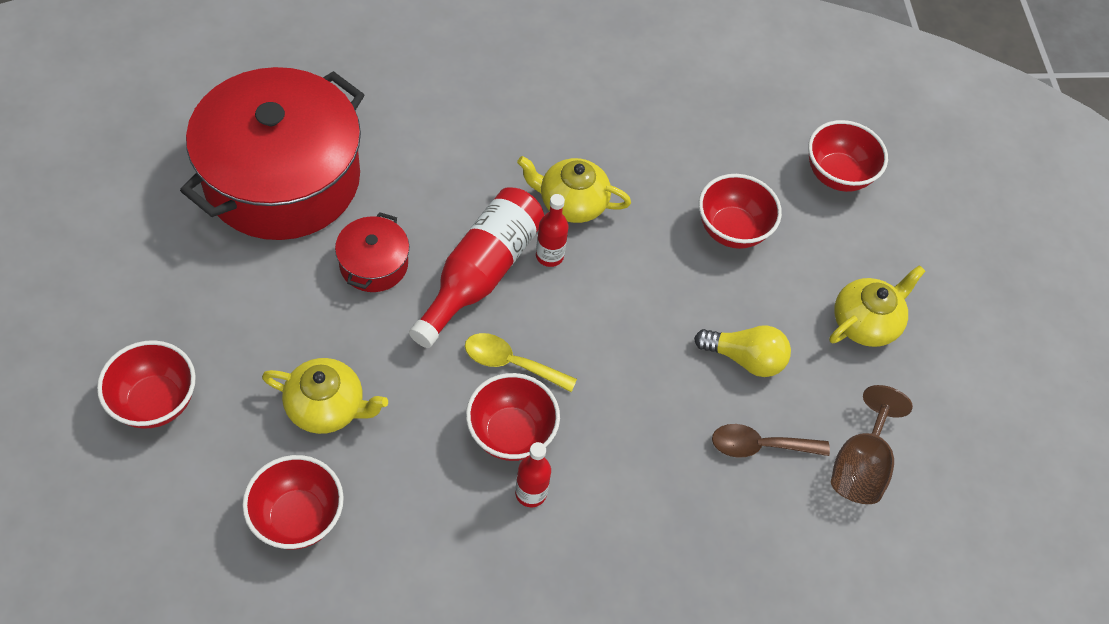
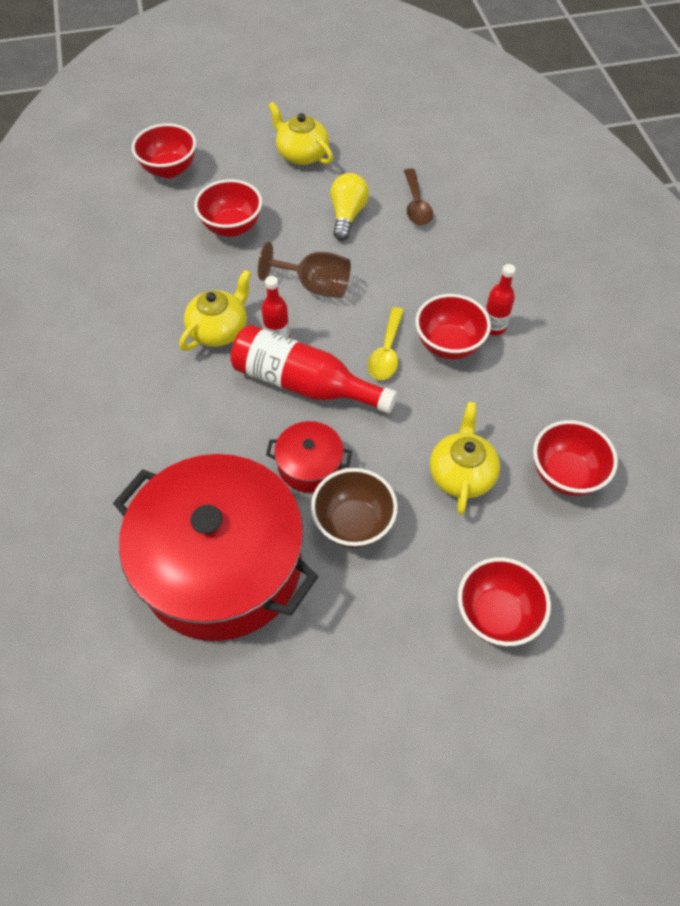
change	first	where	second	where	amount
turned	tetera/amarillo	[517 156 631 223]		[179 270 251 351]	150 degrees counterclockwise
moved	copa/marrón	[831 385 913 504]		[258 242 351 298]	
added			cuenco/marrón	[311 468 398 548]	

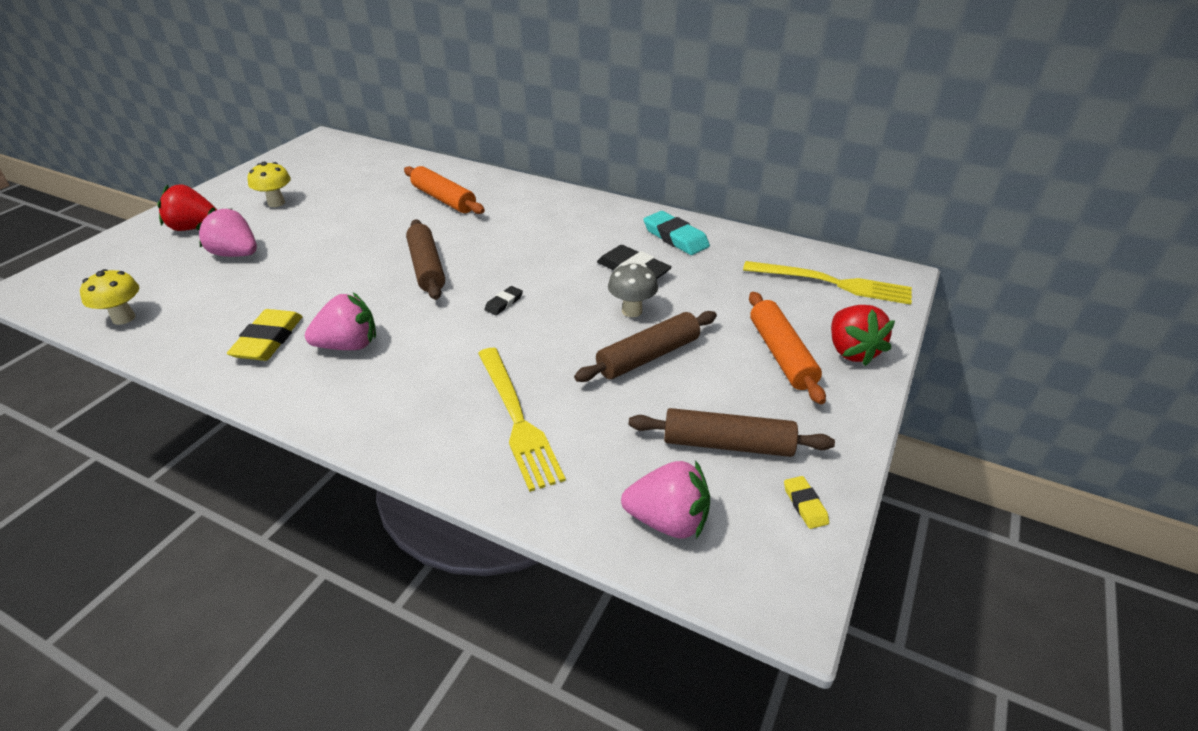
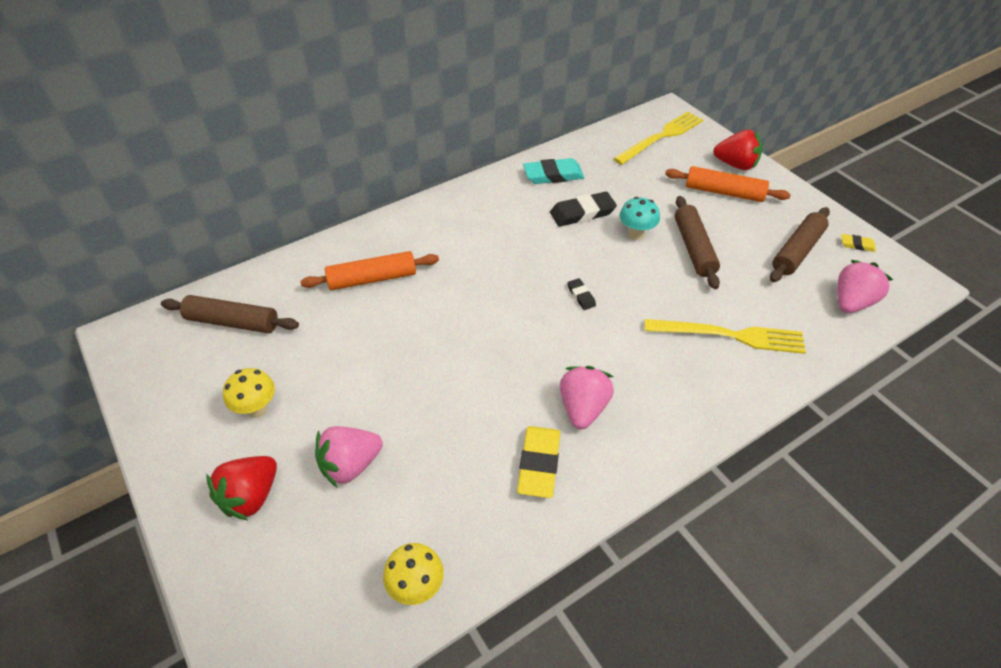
change	first	where	second	where	amount
moved	rodillo/marrón	[406 219 445 300]		[161 295 299 333]	
turned	goma de borrar/amarillo	[227 309 303 361]		[517 426 560 498]	60 degrees clockwise
recoloured	seta/gris	[608 263 658 317]	seta/turquesa	[620 197 660 240]	

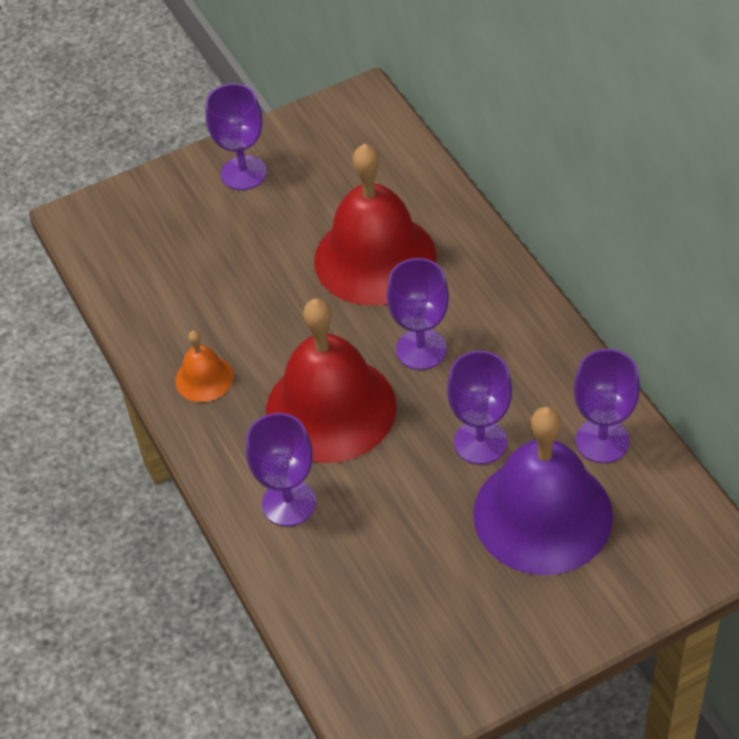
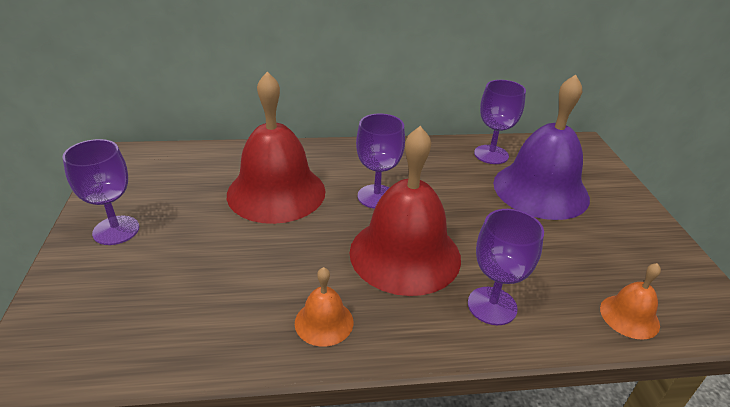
change	first	where	second	where	amount
added			campana/naranja	[600 263 661 340]	
removed	copa/morado	[447 351 512 464]			

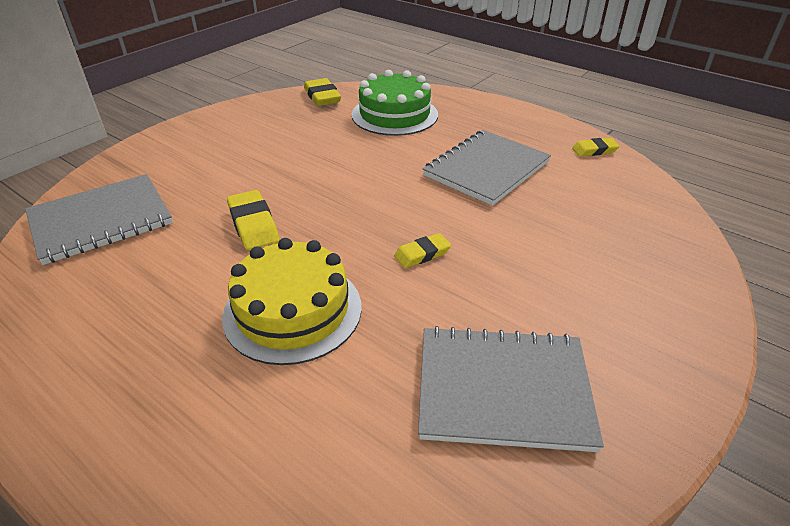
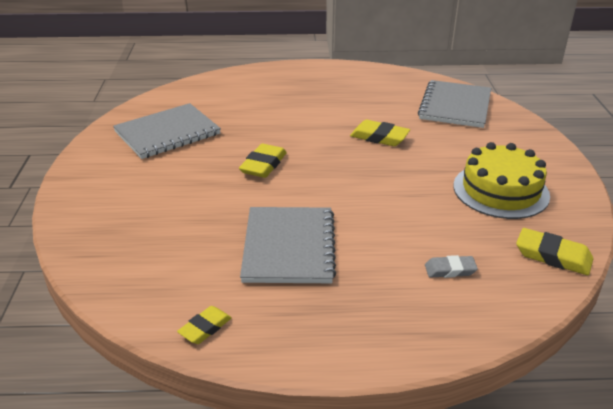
change	first	where	second	where	amount
resized	goma de borrar/amarillo	[394 233 451 268]		[239 144 287 178]	x1.54
replaced	tarta/verde	[352 70 438 136]	goma de borrar/gris	[425 255 478 278]	
moved	tarta/amarillo	[222 238 362 365]		[453 142 550 219]	

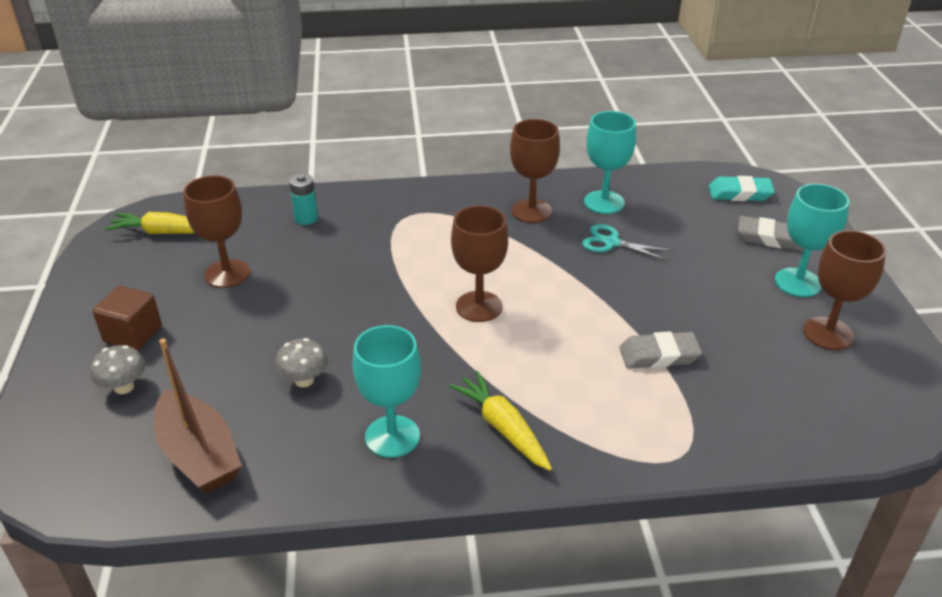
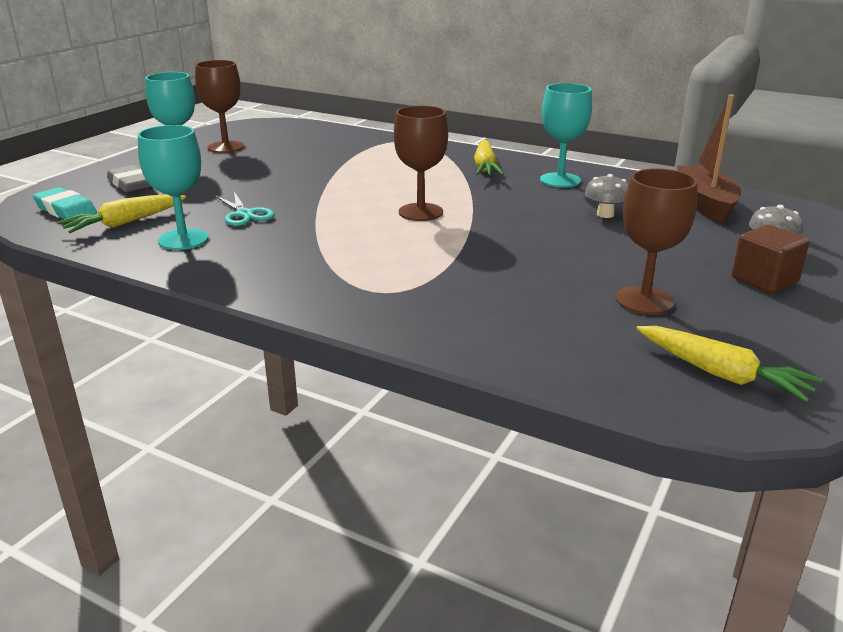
change	first	where	second	where	amount
added			zanahoria/amarillo	[57 194 186 233]	
removed	pila/turquesa	[289 174 318 225]			
removed	copa/marrón	[510 119 560 223]			
removed	goma de borrar/gris	[620 331 702 369]			

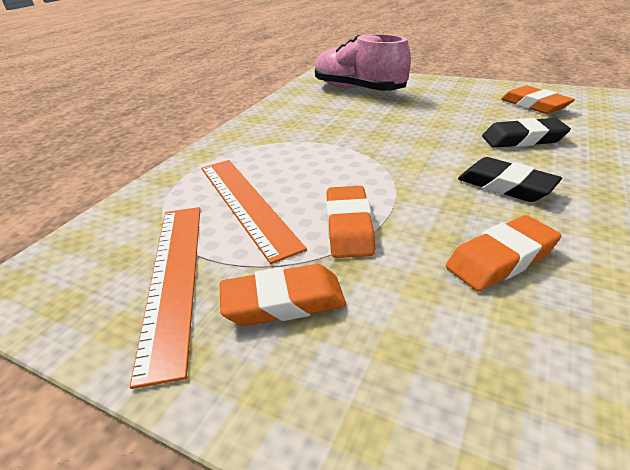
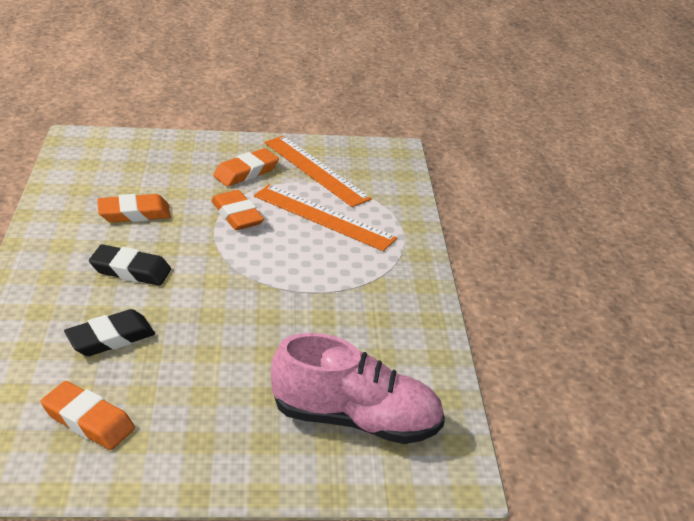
change	first	where	second	where	amount
turned	goma de borrar/naranja	[446 215 562 292]		[97 194 171 223]	45 degrees clockwise

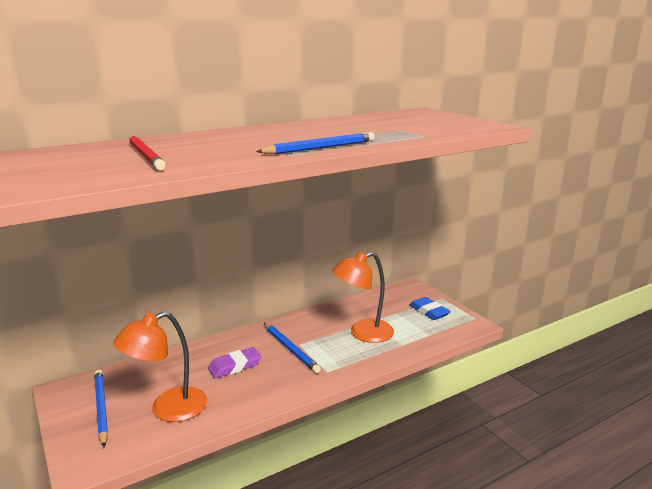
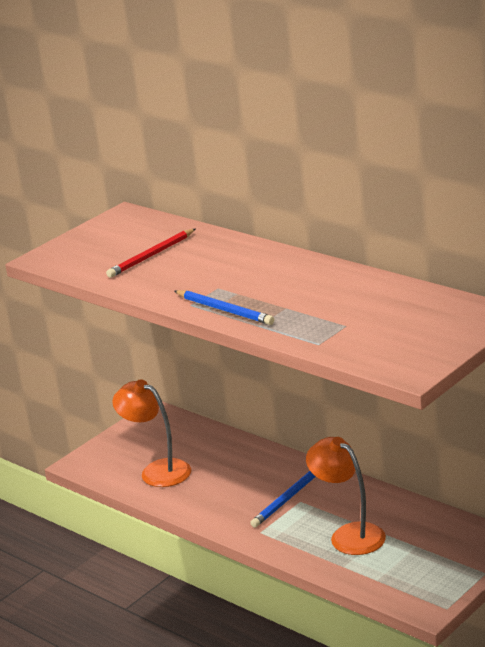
change	first	where	second	where	amount
removed	lápiz/azul	[94 370 108 447]			
removed	goma de borrar/morado	[208 347 261 379]			
removed	goma de borrar/azul	[409 297 451 320]			

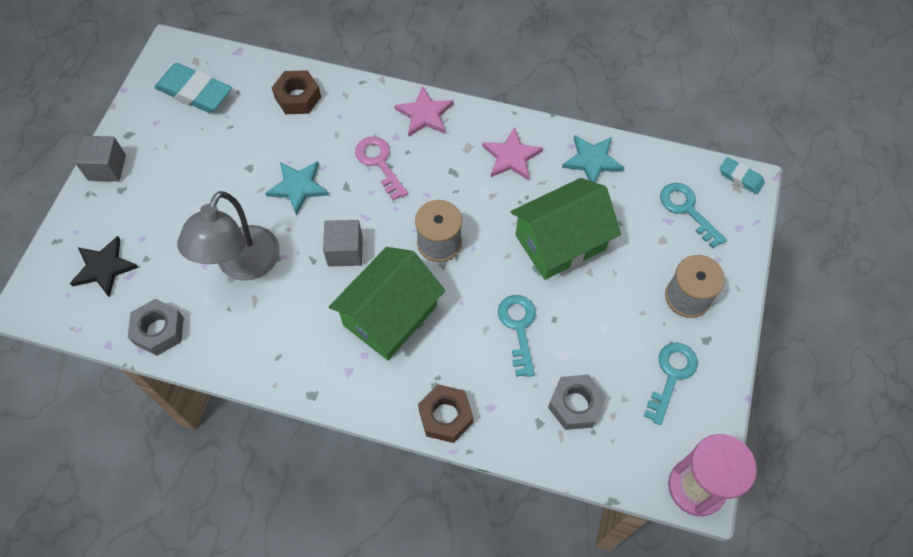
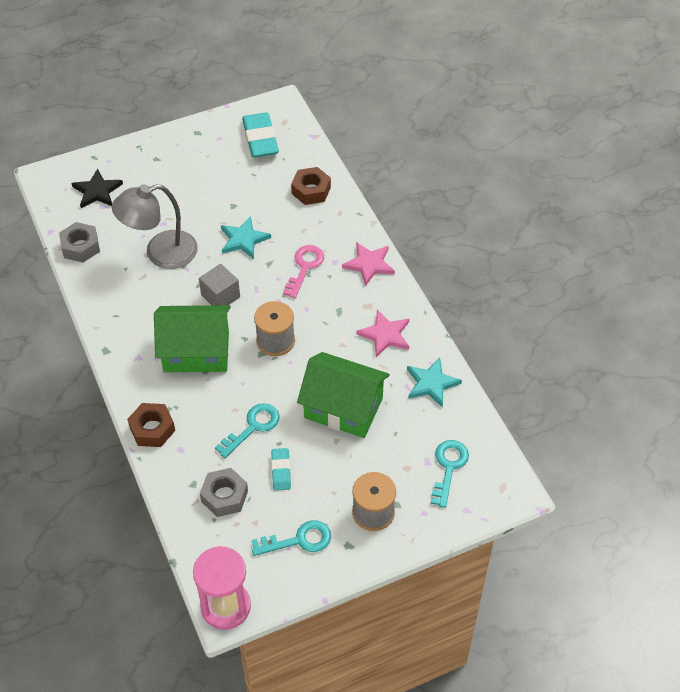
change	first	where	second	where	amount
moved	goma de borrar/turquesa	[719 157 765 194]		[271 448 291 491]	
removed	cubo/gris	[75 136 126 181]			

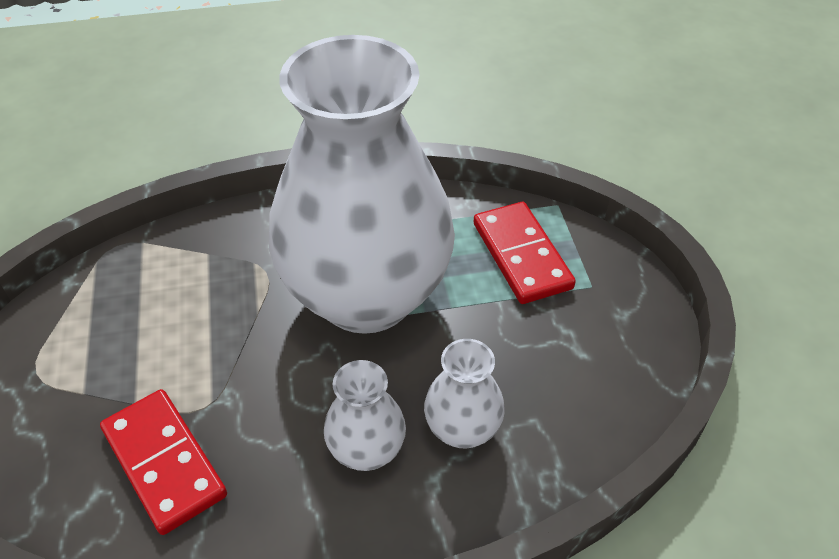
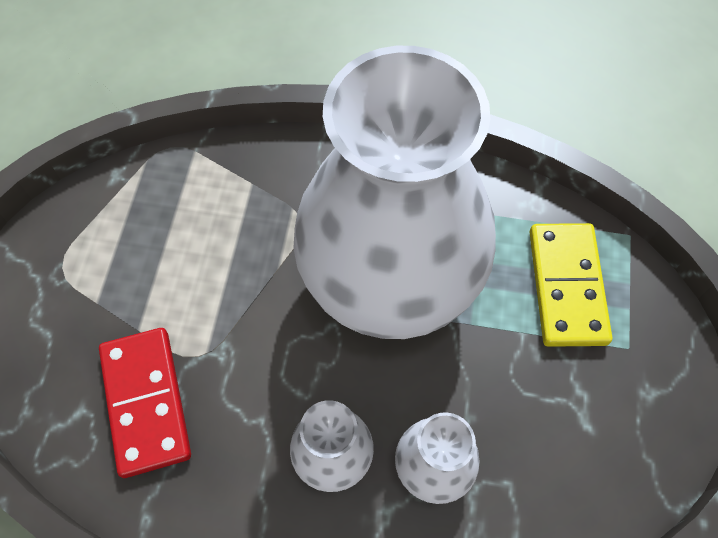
change	first	where	second	where	amount
recoloured	ficha de dominó/rojo	[474 202 576 304]	ficha de dominó/amarillo	[530 223 612 347]	

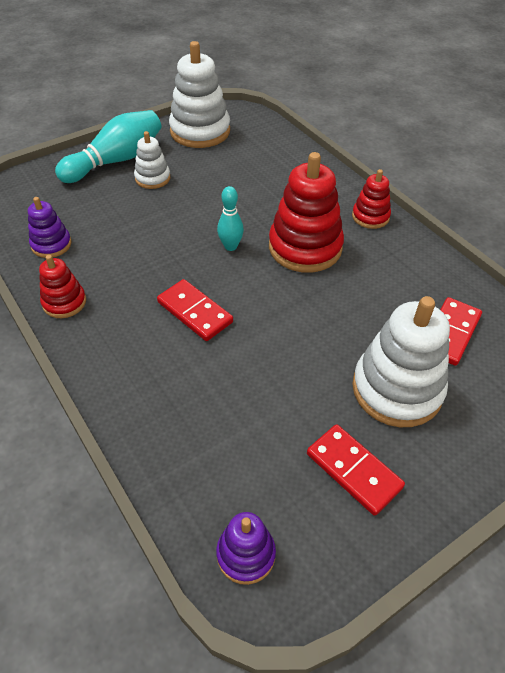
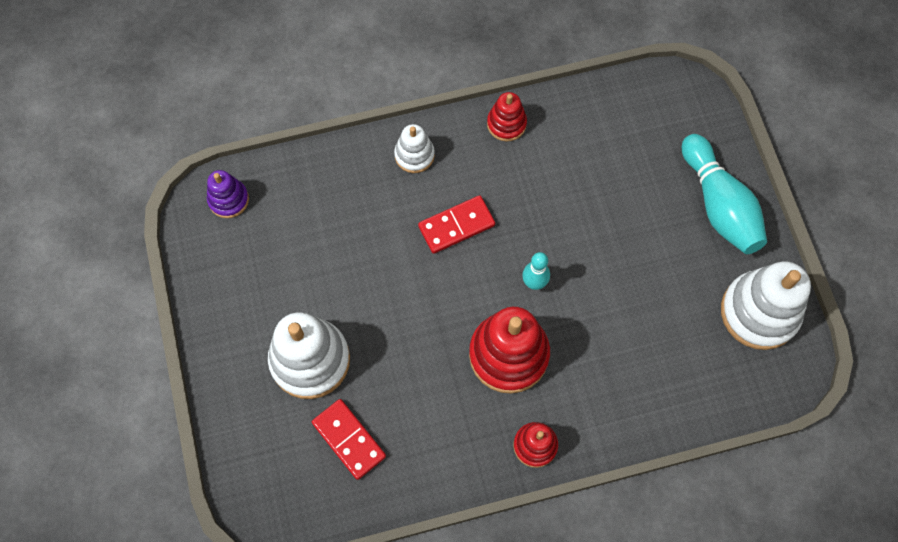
change	first	where	second	where	amount
moved	juguete apilable/blanco	[134 131 170 189]		[394 124 435 173]	
removed	juguete apilable/morado	[28 197 72 258]			
removed	ficha de dominó/rojo	[307 424 405 516]			

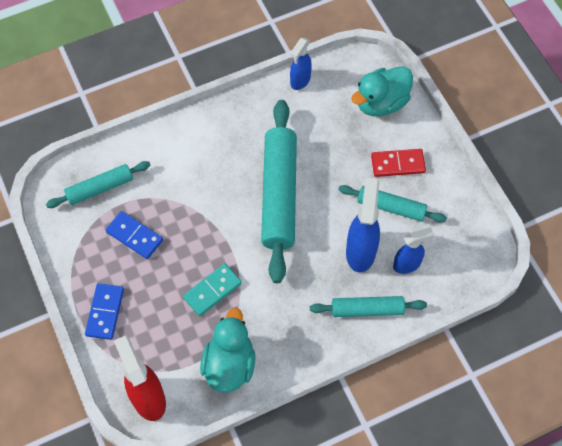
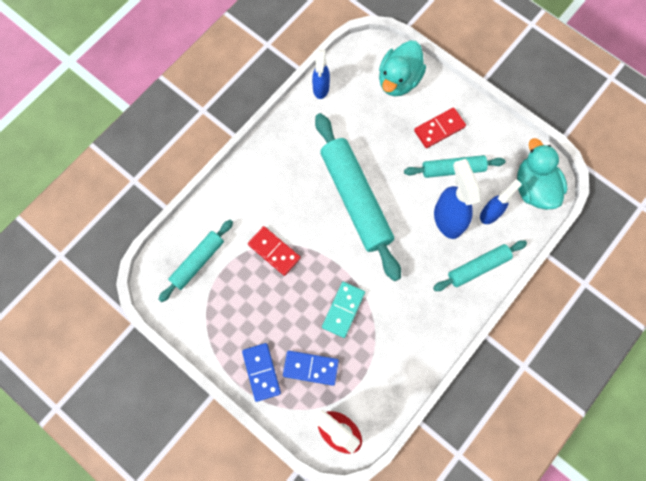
change	first	where	second	where	amount
added			ficha de dominó/rojo	[248 226 300 276]	
moved	ficha de dominó/azul	[106 211 163 259]		[283 351 339 386]	
moved	pato/turquesa	[200 308 256 392]		[517 138 568 210]	

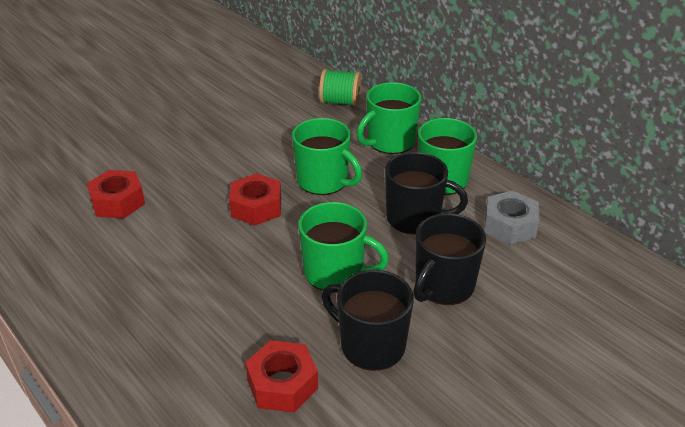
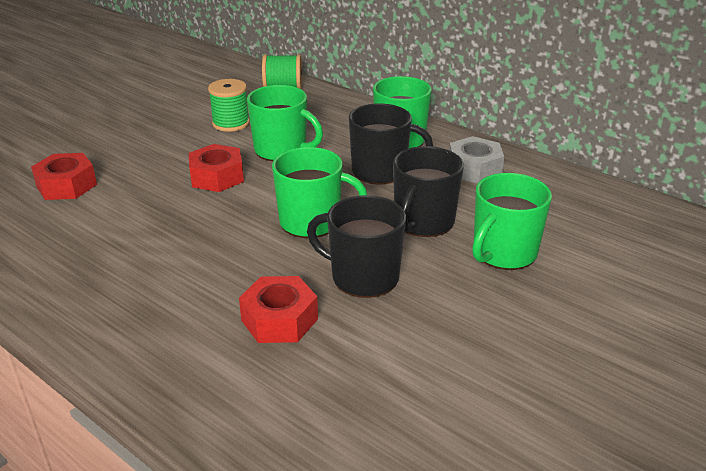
change	first	where	second	where	amount
added			carrete/verde	[208 79 250 132]	
moved	taza/verde	[357 82 421 154]		[472 173 552 270]	

